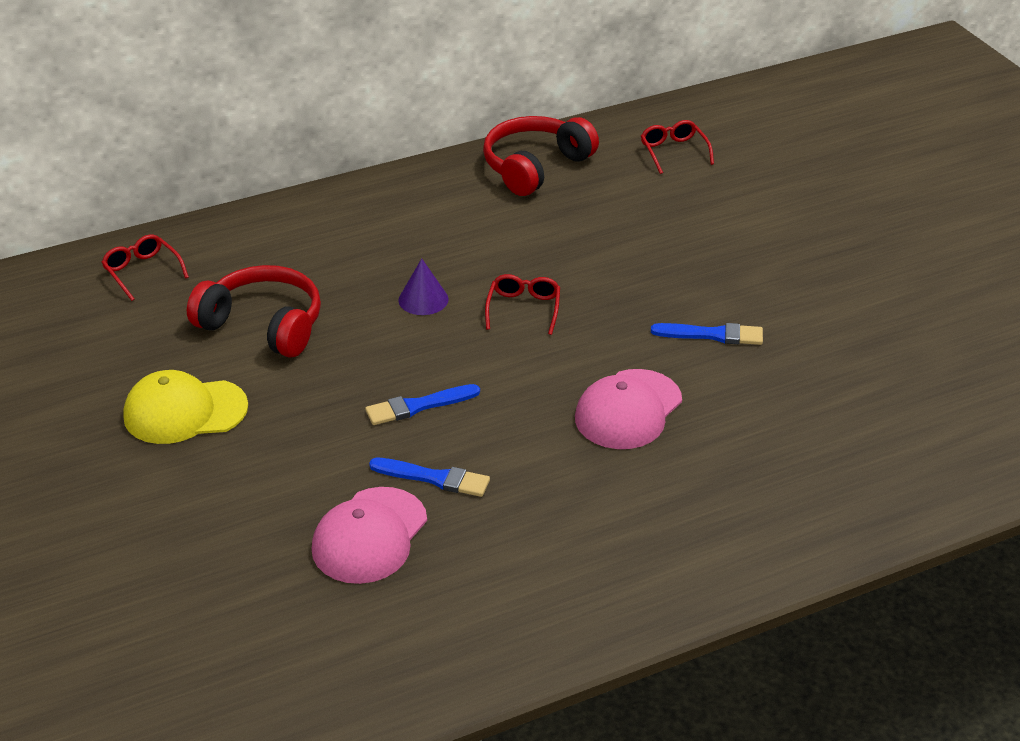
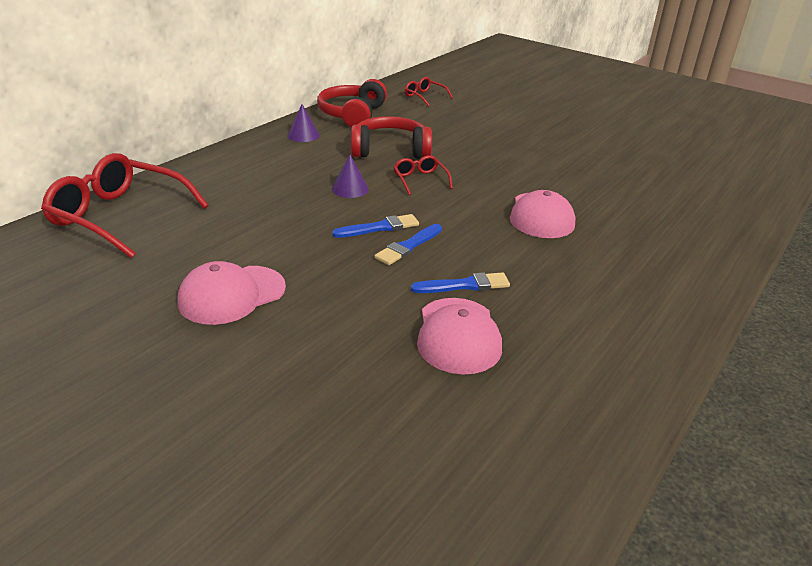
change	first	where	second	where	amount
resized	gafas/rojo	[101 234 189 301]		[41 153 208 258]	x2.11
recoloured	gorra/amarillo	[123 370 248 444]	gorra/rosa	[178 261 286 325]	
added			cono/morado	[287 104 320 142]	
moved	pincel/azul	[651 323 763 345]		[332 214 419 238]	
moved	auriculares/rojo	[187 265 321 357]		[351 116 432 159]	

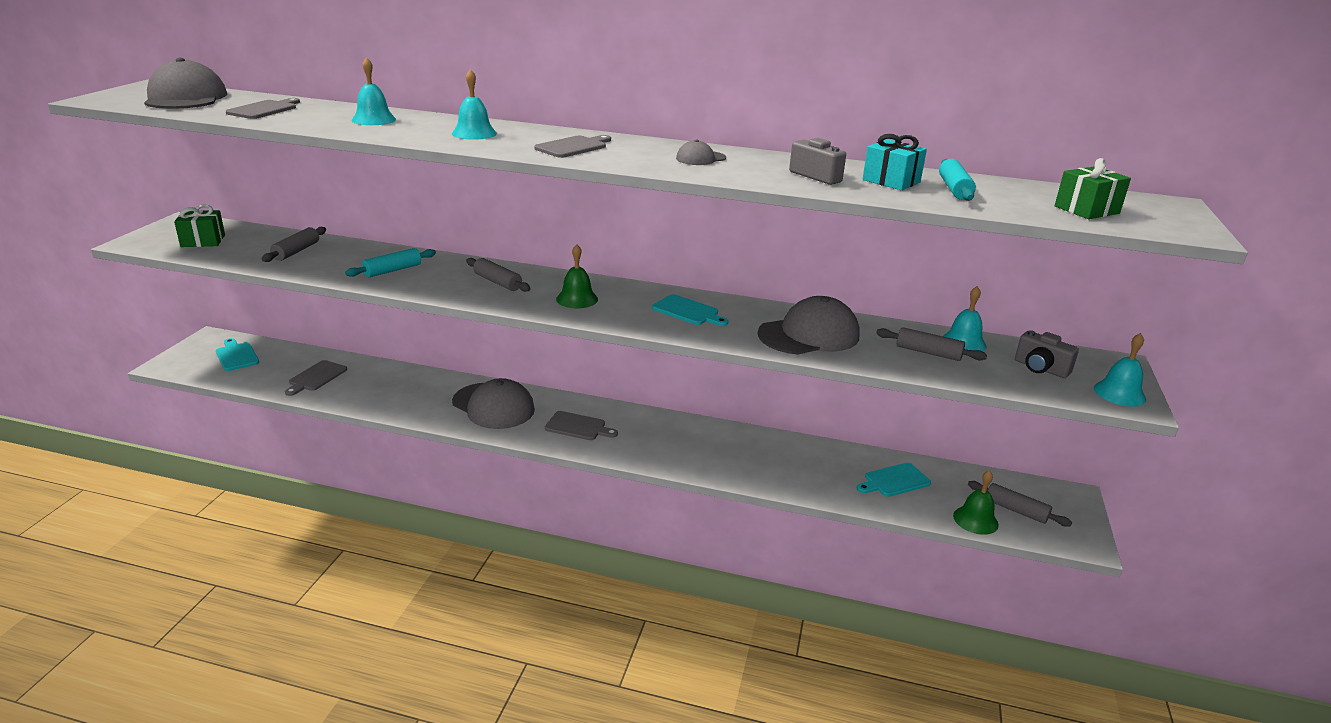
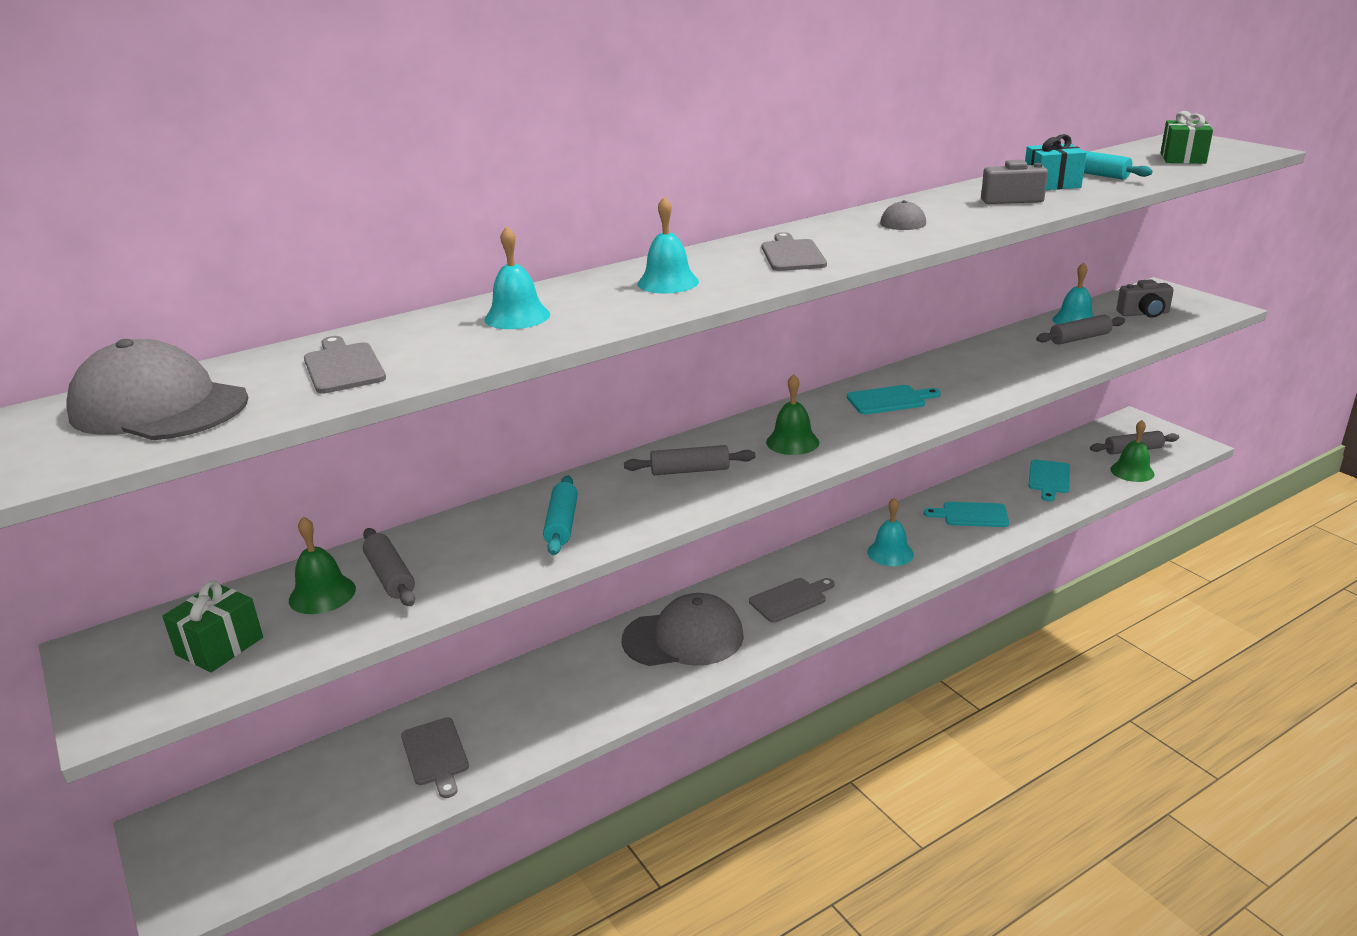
change	first	where	second	where	amount
added			campana/verde	[289 517 356 614]	
moved	campana/turquesa	[1094 333 1146 407]		[867 498 914 566]	
moved	tabla de cortar/turquesa	[216 338 259 371]		[924 502 1009 527]	
removed	gorra/gris	[757 296 860 355]			

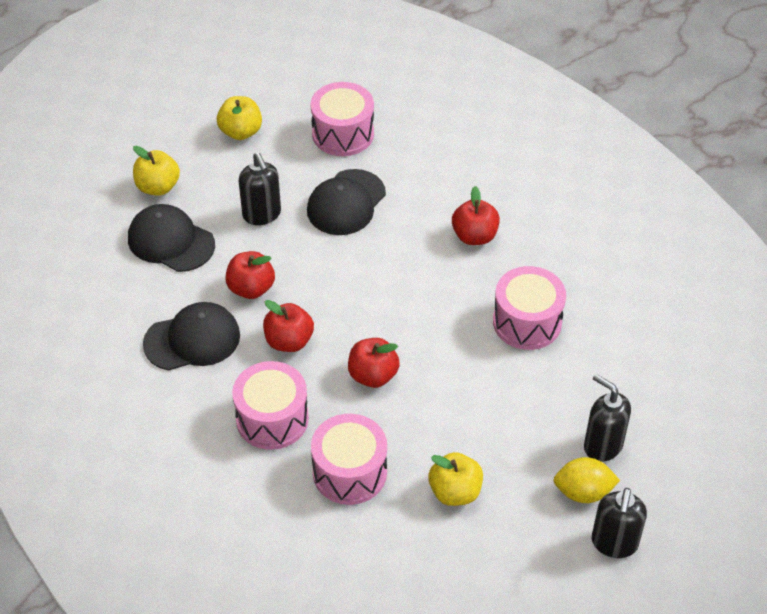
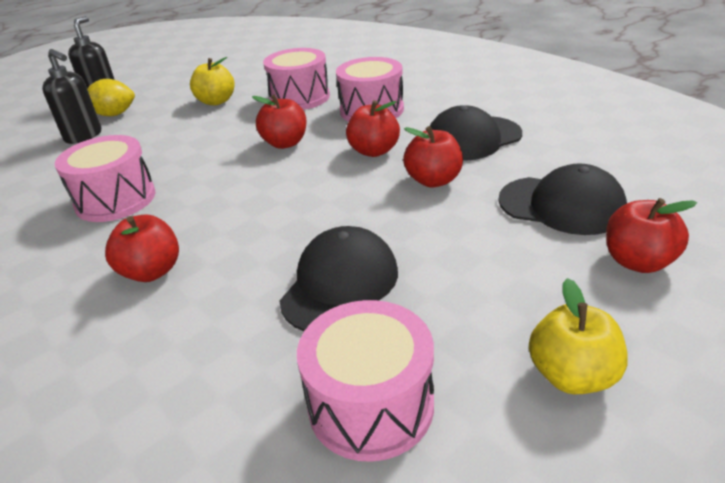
change	first	where	second	where	amount
recoloured	manzana/amarillo	[133 146 180 196]	manzana/rojo	[606 198 697 273]	
removed	dispensador de jabón/negro	[239 153 281 225]			

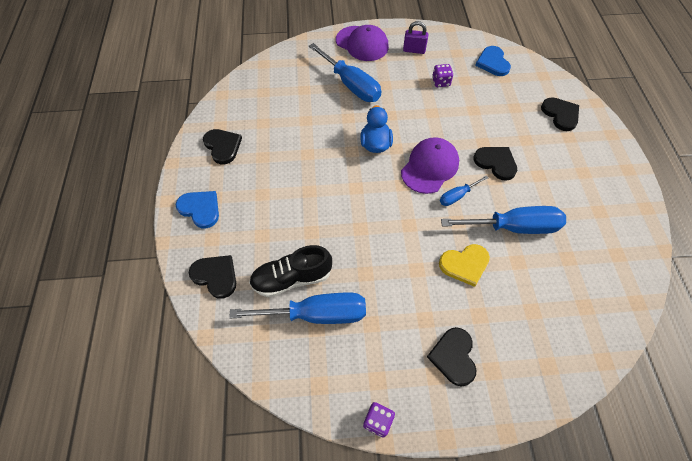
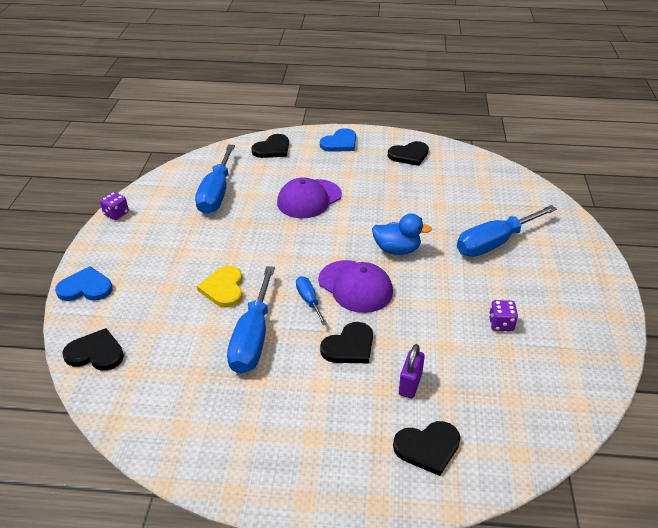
change	first	where	second	where	amount
moved	corazón/azul	[475 46 511 76]		[55 266 113 301]	
moved	corazón/negro	[427 327 476 387]		[62 328 124 371]	
moved	gorra/morado	[336 25 389 61]		[277 177 342 218]	
moved	candado/morado	[403 21 428 54]		[399 344 425 398]	
removed	zapato/negro	[249 245 332 297]			

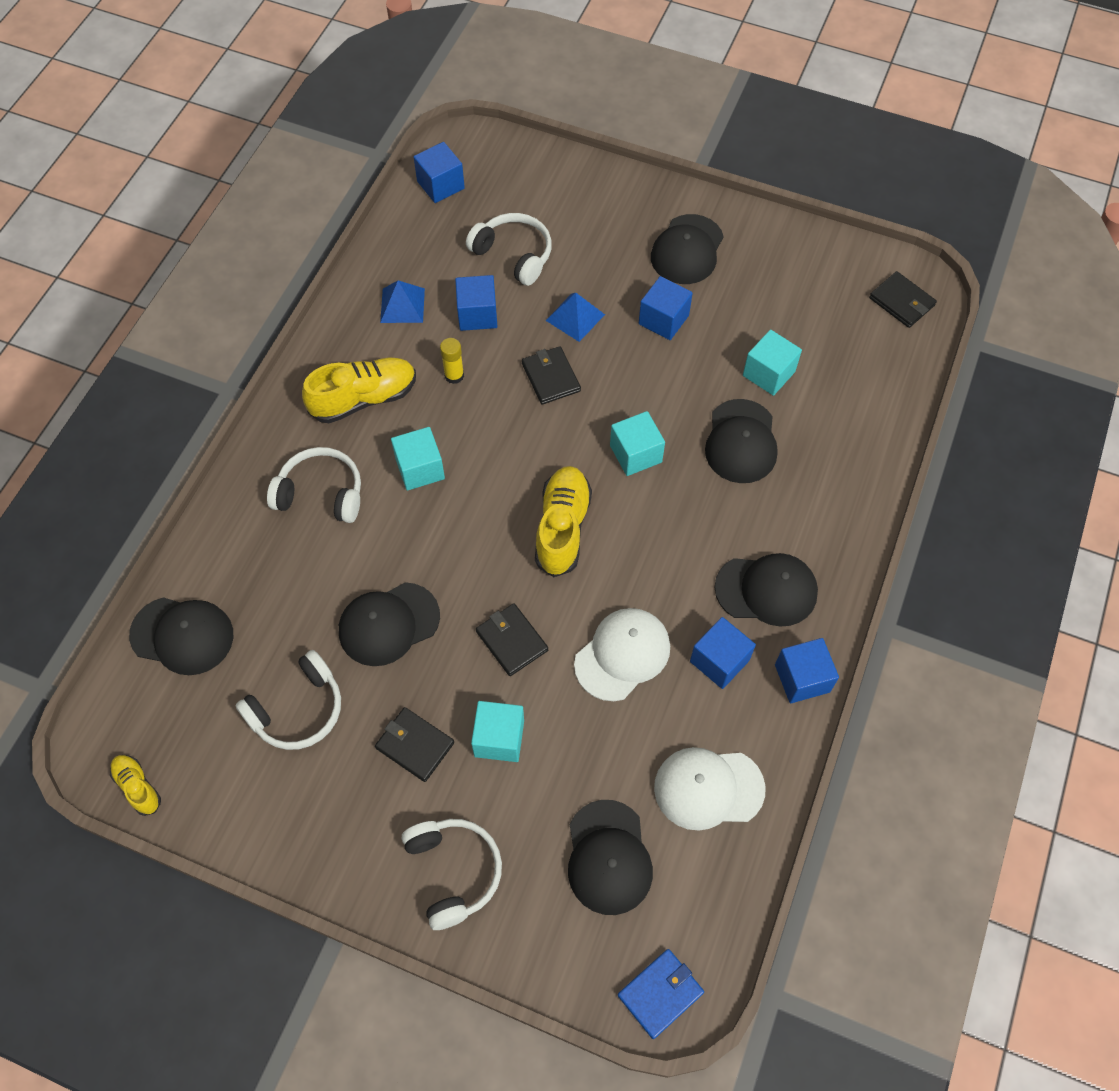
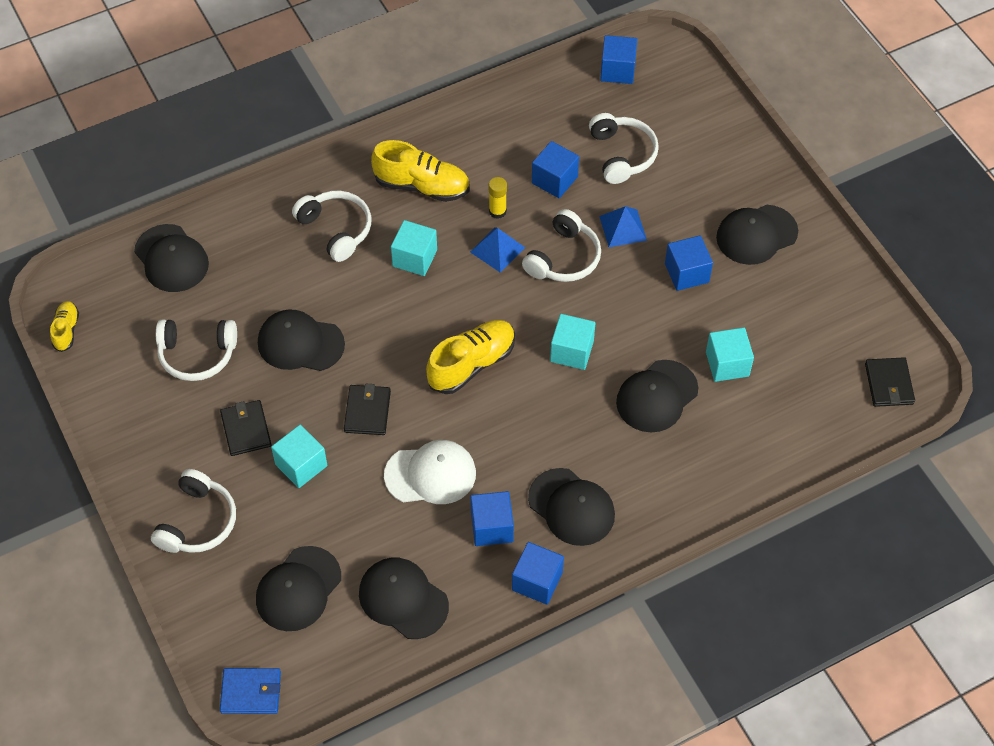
change	first	where	second	where	amount
recoloured	gorra/blanco	[654 747 766 831]	gorra/negro	[359 558 449 639]	
moved	pirámide/azul	[380 280 425 323]		[470 227 525 273]	
replaced	cartera/negro	[522 346 581 405]	auriculares/blanco	[522 209 601 282]	

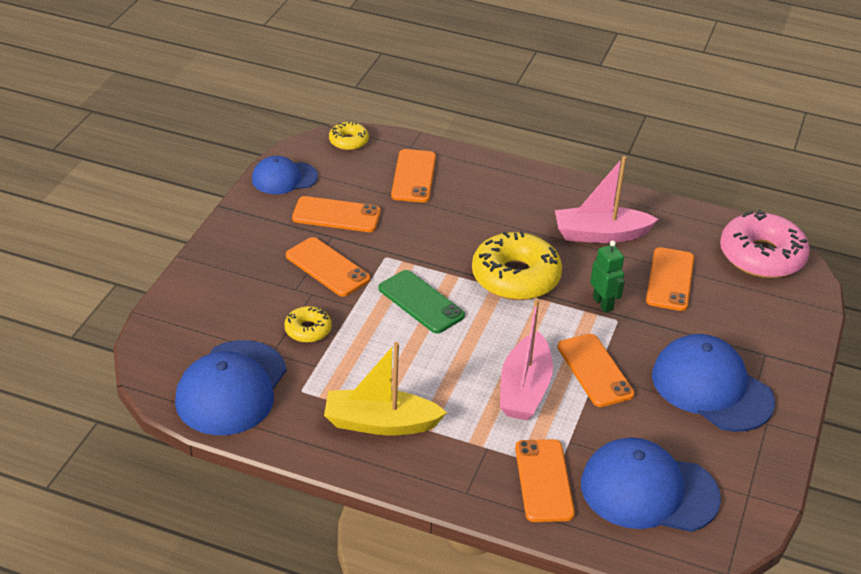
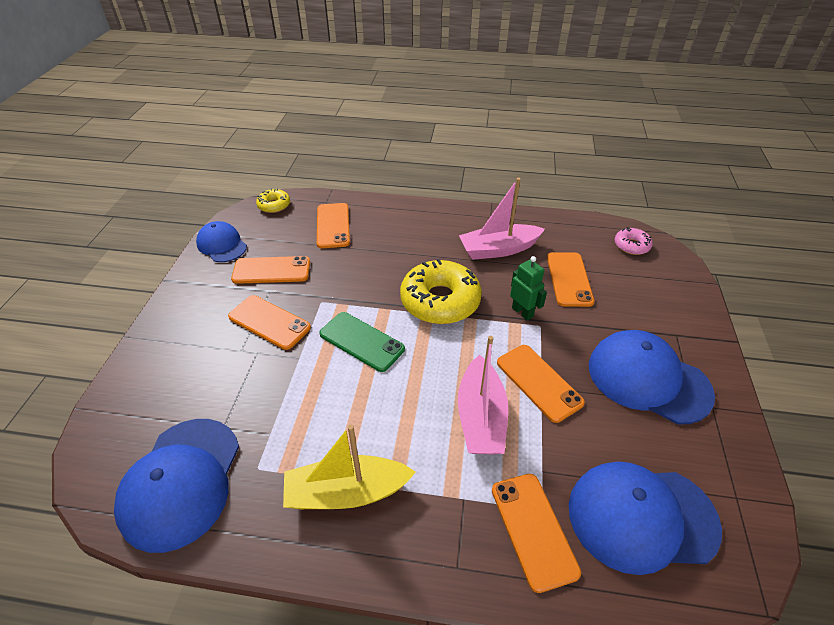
change	first	where	second	where	amount
turned	gorra/azul	[252 156 318 194]		[196 221 247 262]	75 degrees clockwise
resized	rosquilla/rosa	[720 209 810 278]		[615 227 653 255]	x0.50
removed	rosquilla/amarillo	[284 306 332 343]			

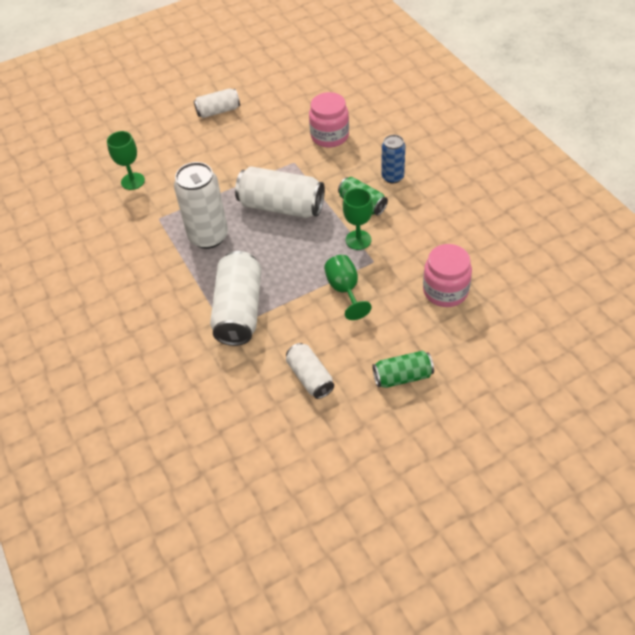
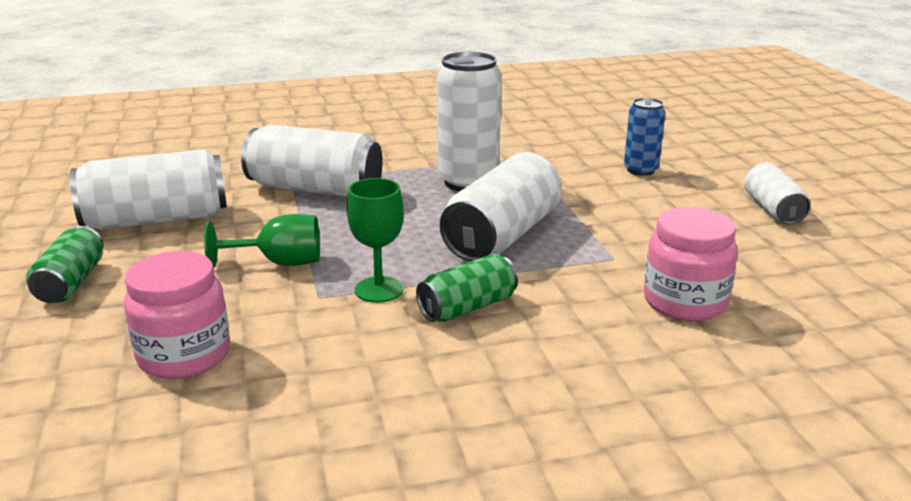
change	first	where	second	where	amount
resized	lata/blanco	[286 343 334 399]		[70 149 227 230]	x1.72
moved	lata/azul	[381 135 405 184]		[624 98 665 176]	
removed	copa/verde	[107 131 145 190]			

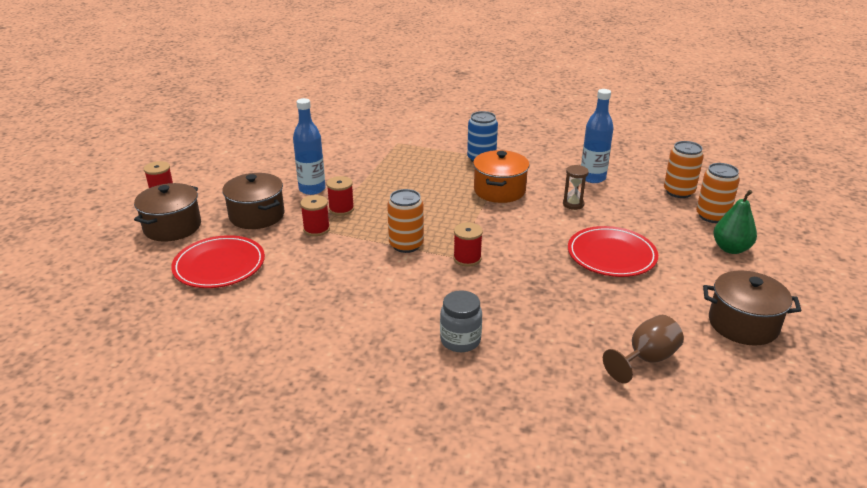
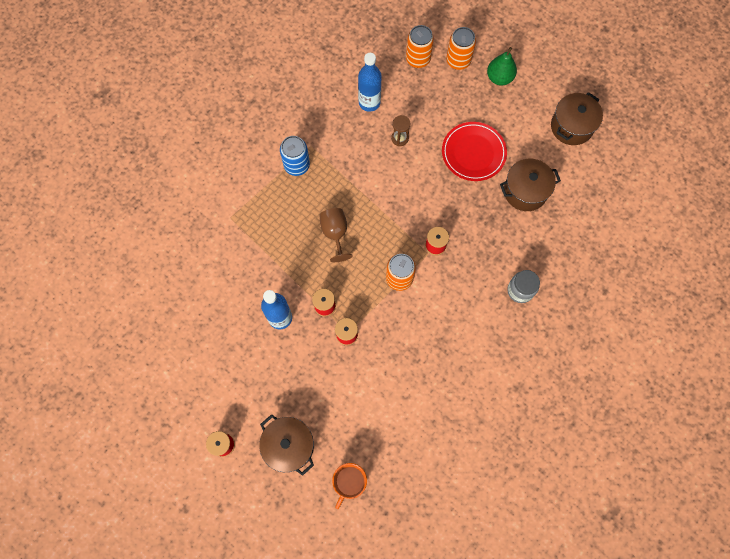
change	first	where	second	where	amount
moved	copa/marrón	[603 315 684 383]		[320 208 353 262]	
added			taza/naranja	[332 463 367 509]	
moved	olla/marrón	[222 173 285 229]		[500 159 561 211]	
removed	plato/rojo	[171 235 265 288]			
removed	olla/naranja	[473 150 529 203]			

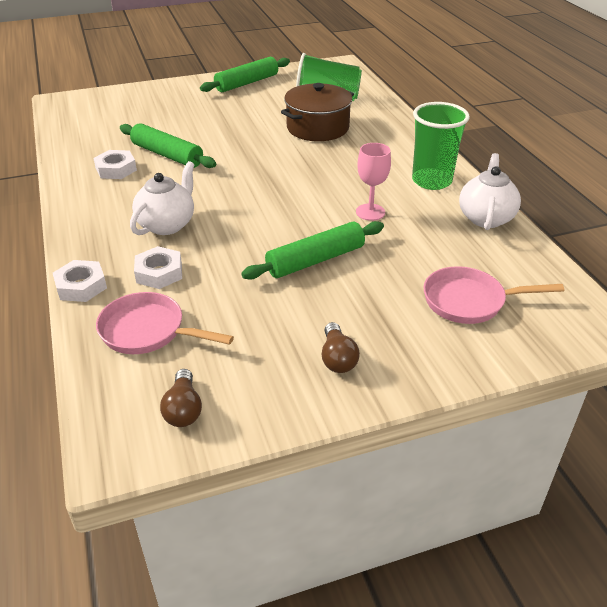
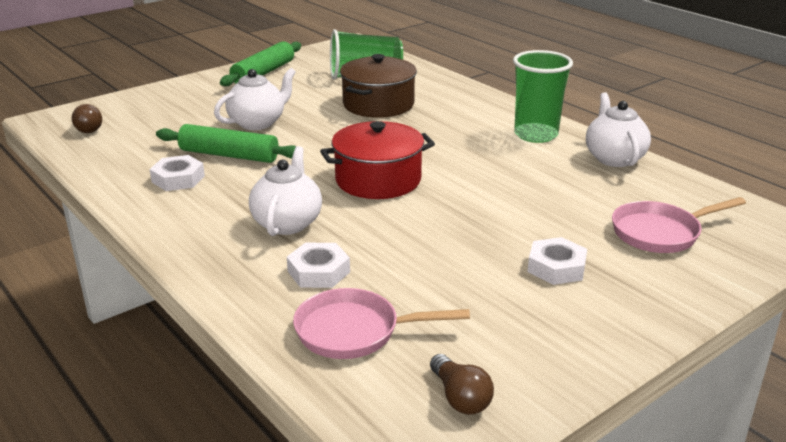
change	first	where	second	where	amount
moved	bombilla/marrón	[322 322 360 373]		[72 104 102 133]	
added			tetera/blanco	[214 68 296 130]	
added			olla/rojo	[320 121 435 199]	
moved	tuerca/blanco	[53 260 107 302]		[528 237 587 285]	
removed	rodillo/verde	[241 221 384 280]			
removed	copa/rosa	[356 143 391 221]			

